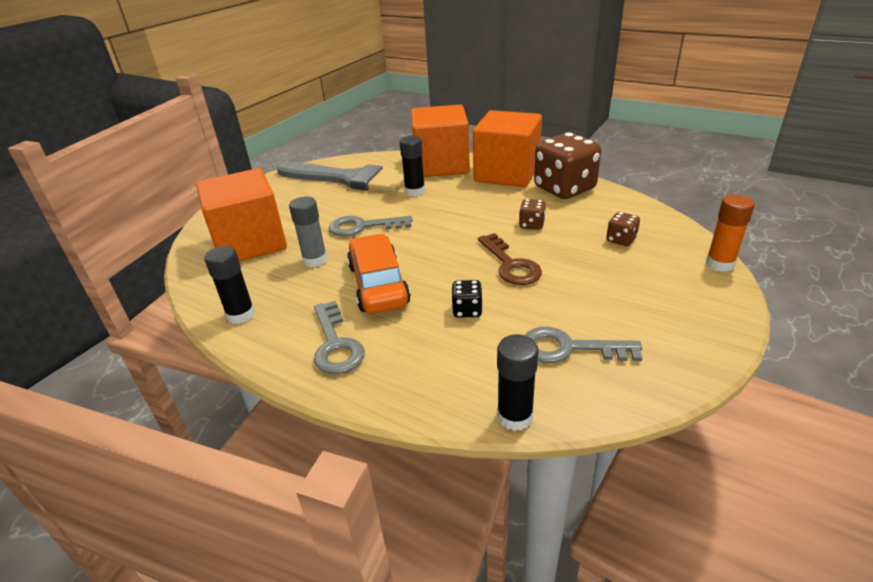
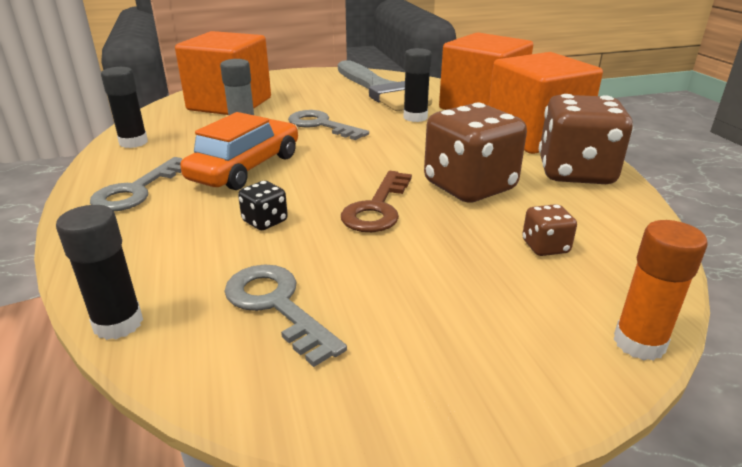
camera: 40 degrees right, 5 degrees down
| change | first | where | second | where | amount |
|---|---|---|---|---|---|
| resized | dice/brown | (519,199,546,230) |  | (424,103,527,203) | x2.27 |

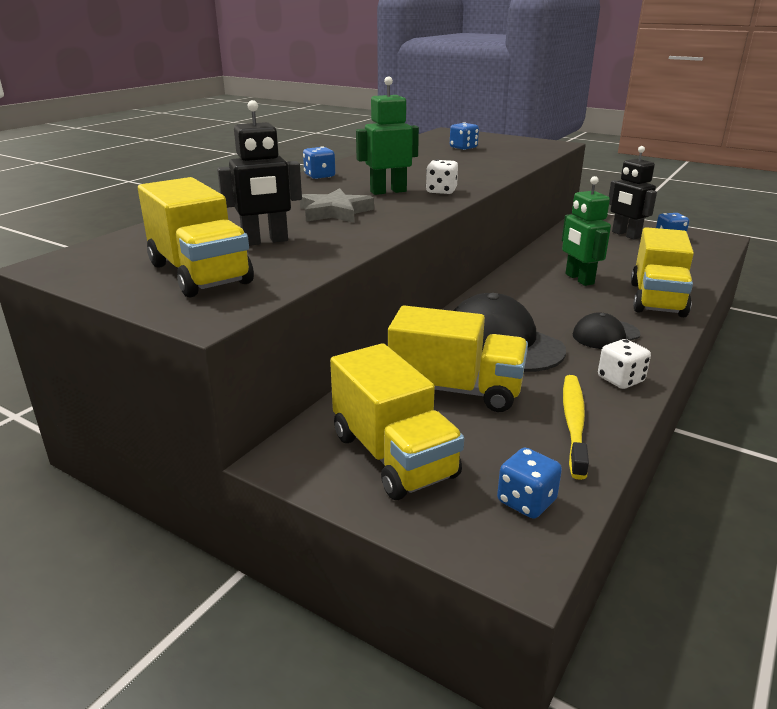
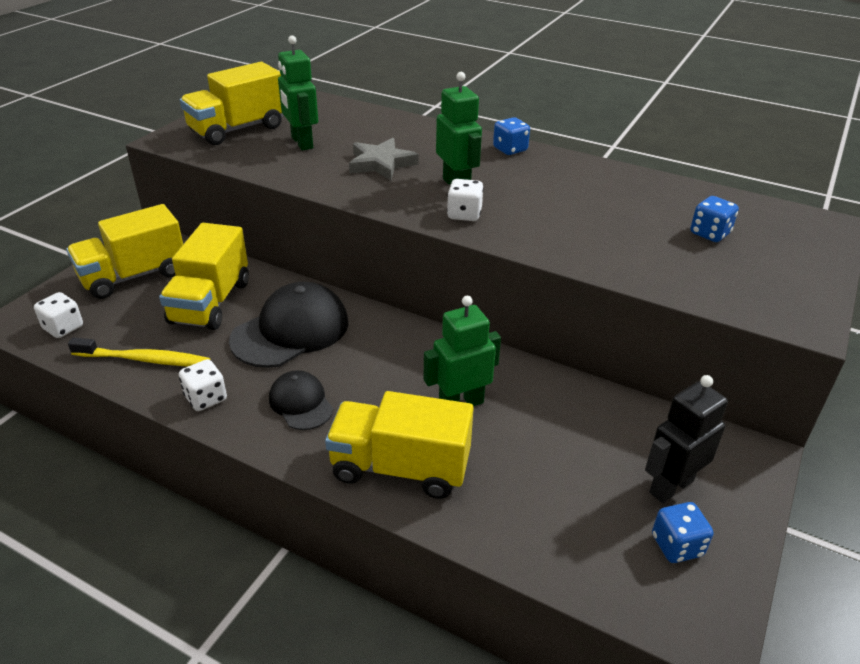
camera: 85 degrees right, 10 degrees up
| change | first | where | second | where | amount |
|---|---|---|---|---|---|
| recoloured | robot/black | (217,100,302,246) | robot/green | (278,35,318,150) |  |
| recoloured | dice/blue | (497,447,562,519) | dice/white | (34,292,83,338) |  |

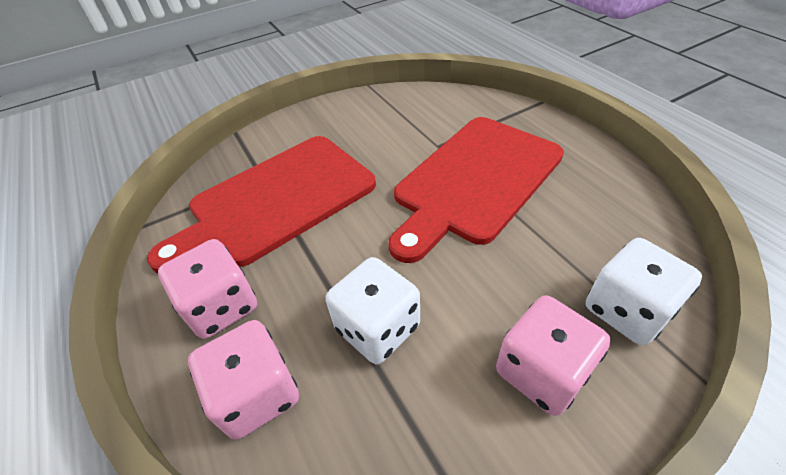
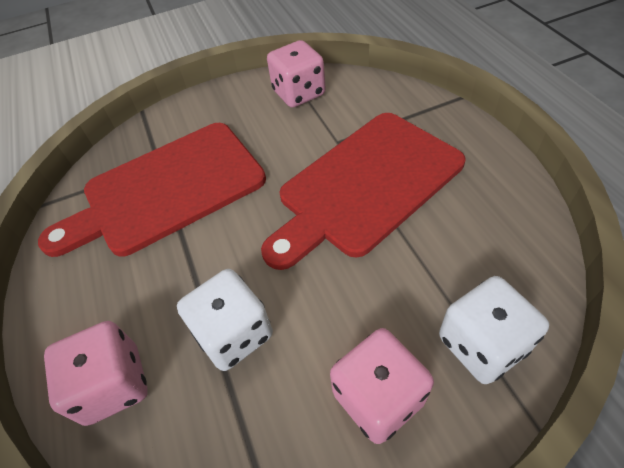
camera: 10 degrees right, 5 degrees up
| change | first | where | second | where | amount |
|---|---|---|---|---|---|
| moved | dice/pink | (158,239,257,339) |  | (267,40,326,108) |  |

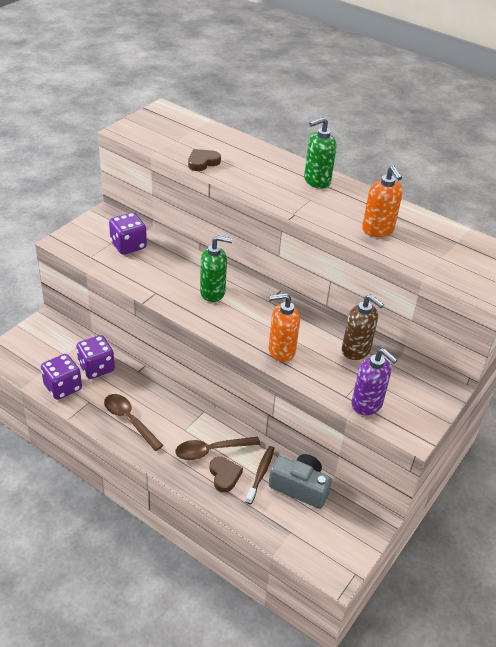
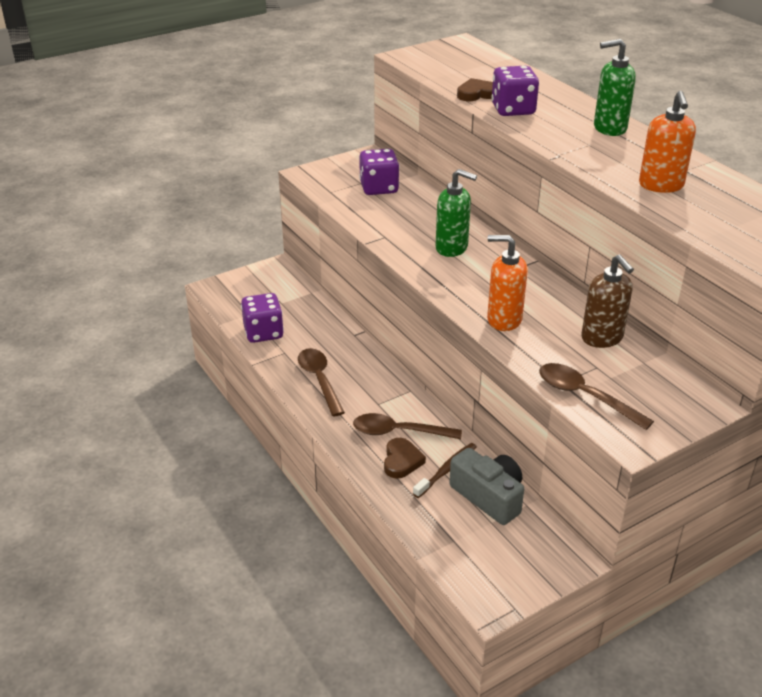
camera: 25 degrees right, 5 degrees down
| change | first | where | second | where | amount |
|---|---|---|---|---|---|
| moved | dice/purple | (76,335,115,379) |  | (491,66,539,116) |  |
| replaced | soap dispenser/purple | (352,348,397,415) | spoon/brown | (539,363,654,430) |  |

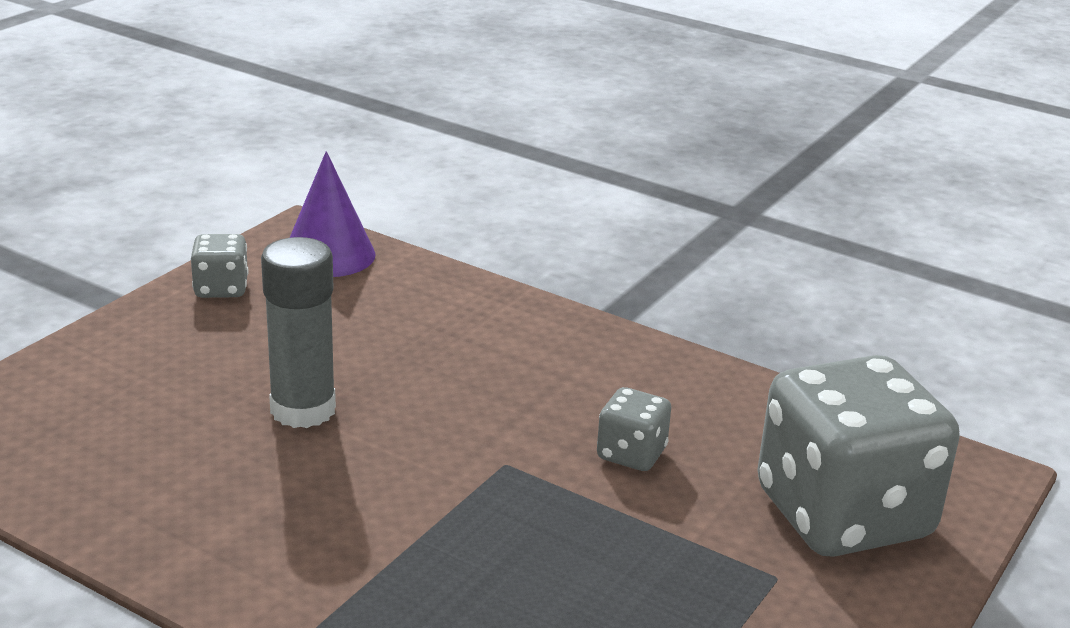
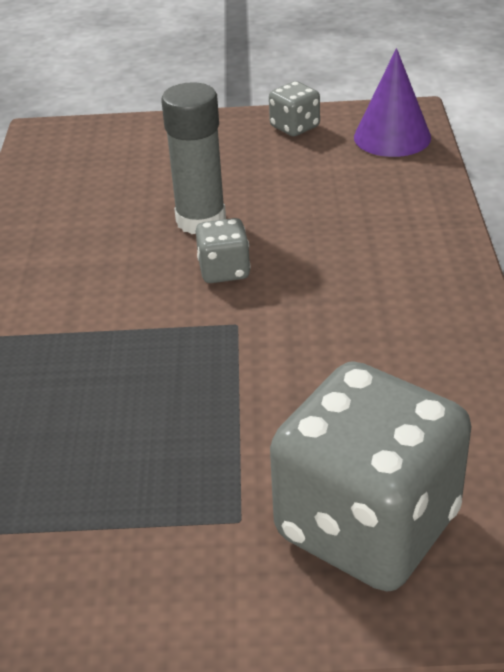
camera: 60 degrees right, 10 degrees up
| change | first | where | second | where | amount |
|---|---|---|---|---|---|
| moved | dice/grey | (597,387,671,471) |  | (196,218,251,283) |  |

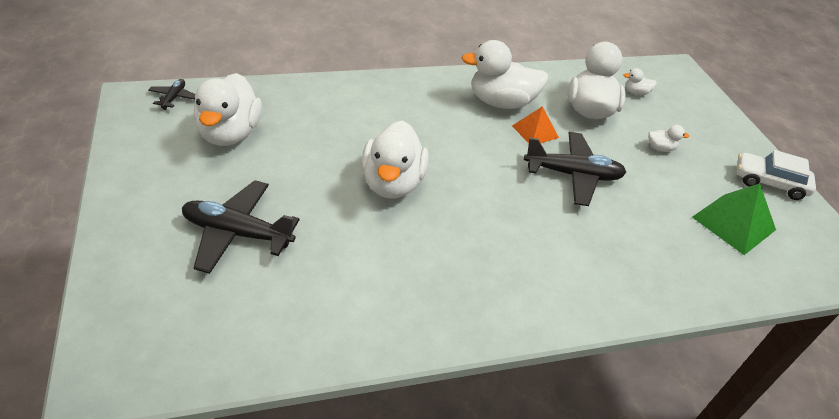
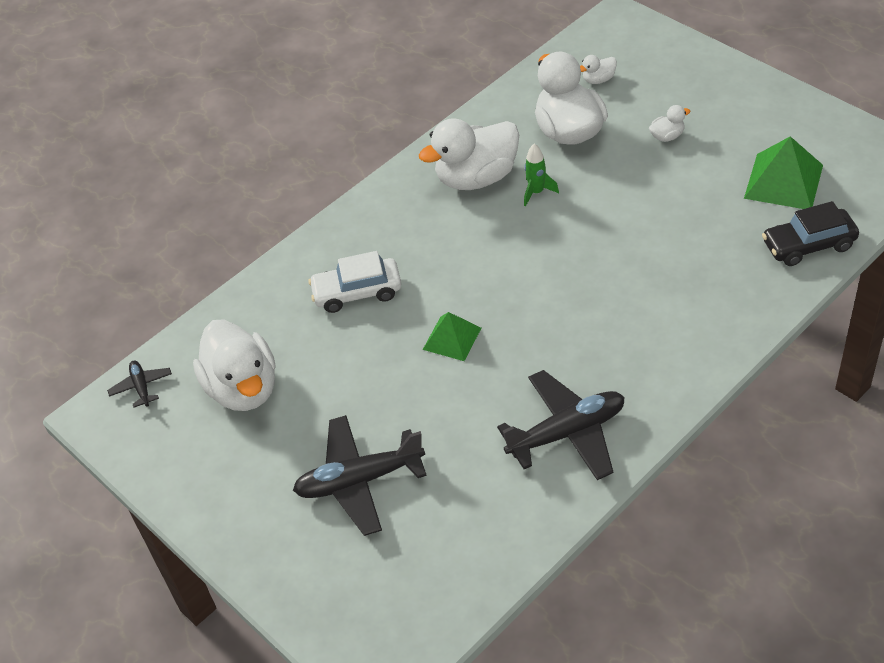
camera: 20 degrees left, 5 degrees up
| change | first | where | second | where | amount |
|---|---|---|---|---|---|
| added |  |  | car/black | (762,201,859,266) |  |
| moved | plane/black | (524,132,627,206) |  | (497,370,624,480) |  |
| moved | car/white | (737,150,816,200) |  | (308,251,401,313) |  |
| replaced | duck/white | (361,120,429,198) | pyramid/green | (423,312,481,361) |  |
| replaced | pyramid/orange | (512,106,559,143) | rocket/green | (524,144,559,207) |  |

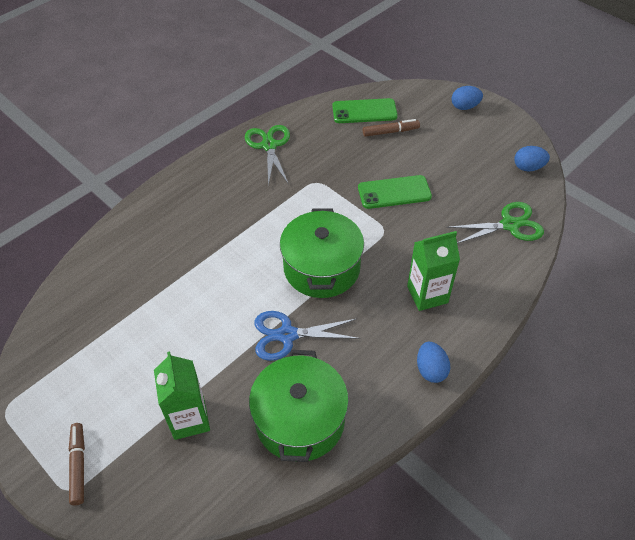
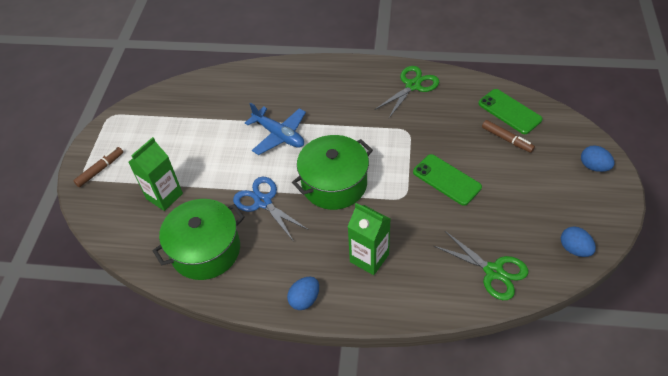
camera: 55 degrees right, 0 degrees up
| change | first | where | second | where | amount |
|---|---|---|---|---|---|
| added |  |  | plane/blue | (245,103,306,155) |  |

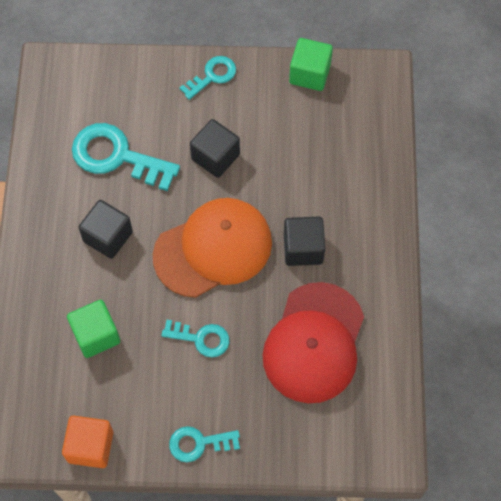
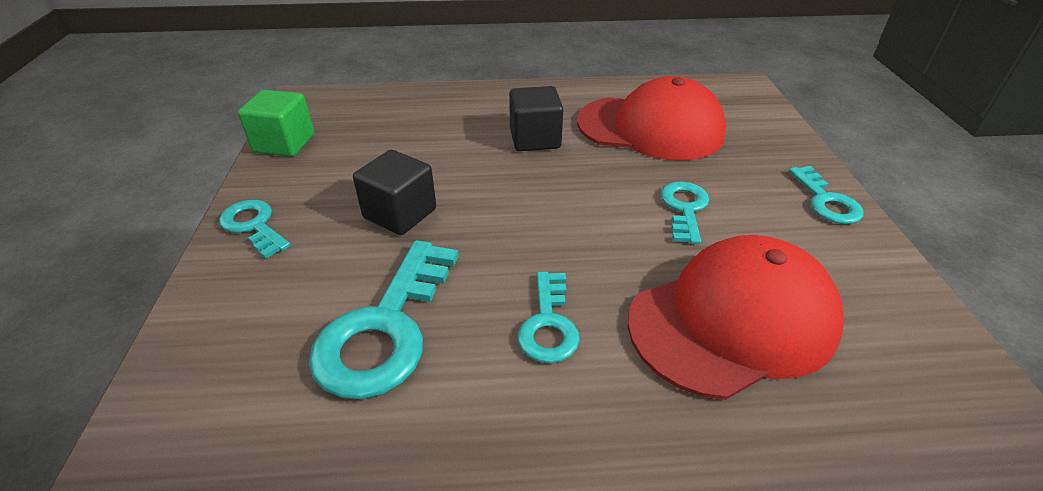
camera: 95 degrees left, 25 degrees down
| change | first | where | second | where | amount |
|---|---|---|---|---|---|
| removed | cube/orange | (62,416,113,468) |  |  |  |
| removed | cap/orange | (153,198,272,298) |  |  |  |
| replaced | cube/green | (67,300,120,358) | cap/red | (628,235,844,400) |  |
| replaced | cube/black | (78,200,133,259) | key/turquoise | (517,272,580,363) |  |

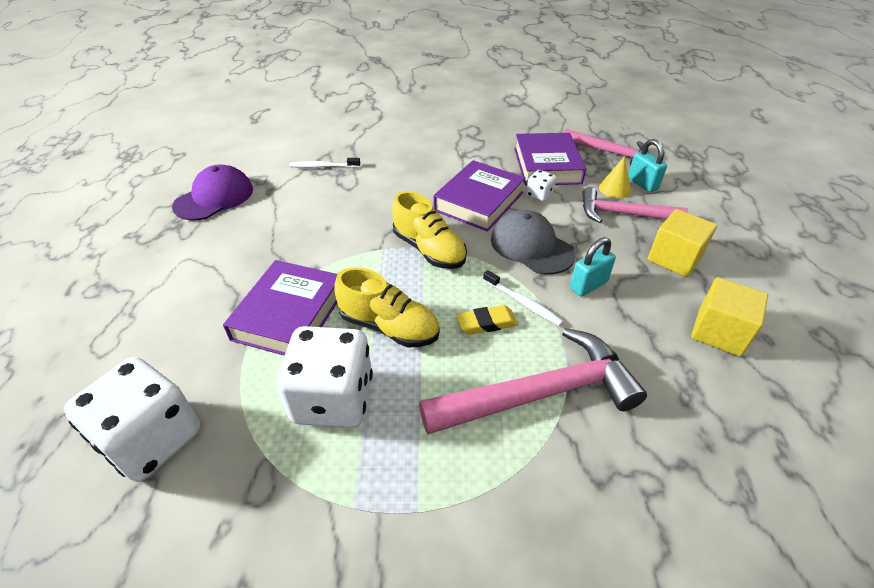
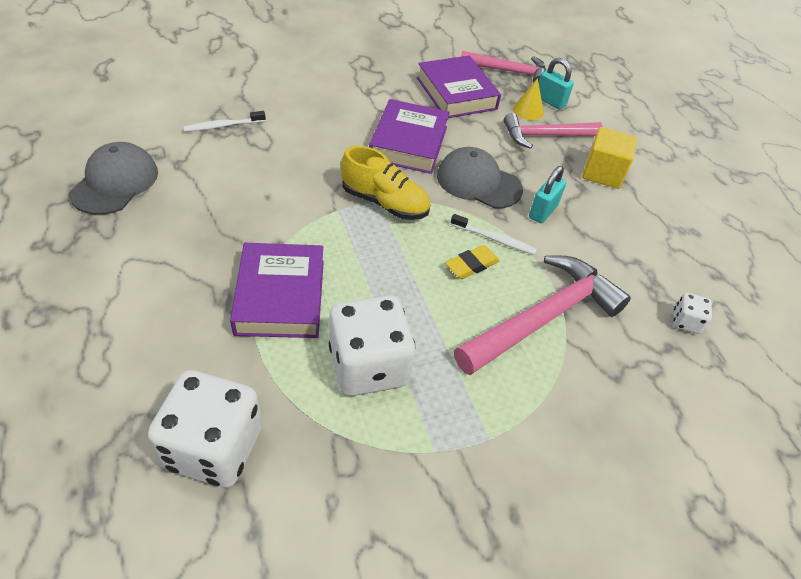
camera: 25 degrees left, 5 degrees up
| change | first | where | second | where | amount |
|---|---|---|---|---|---|
| removed | shoe/yellow | (334,267,440,347) |  |  |  |
| removed | cube/yellow | (691,277,768,356) |  |  |  |
| moved | dice/white | (526,170,556,202) |  | (673,293,712,334) |  |
| recoloured | cap/purple | (172,164,253,220) | cap/grey | (69,142,158,215) |  |

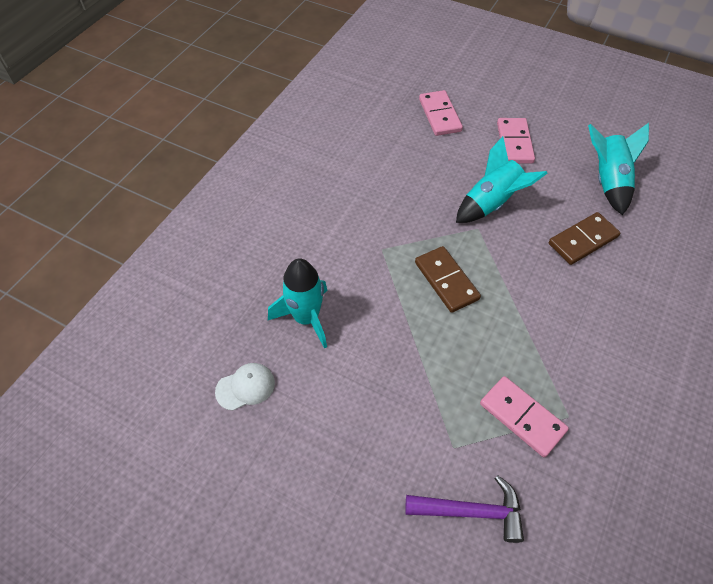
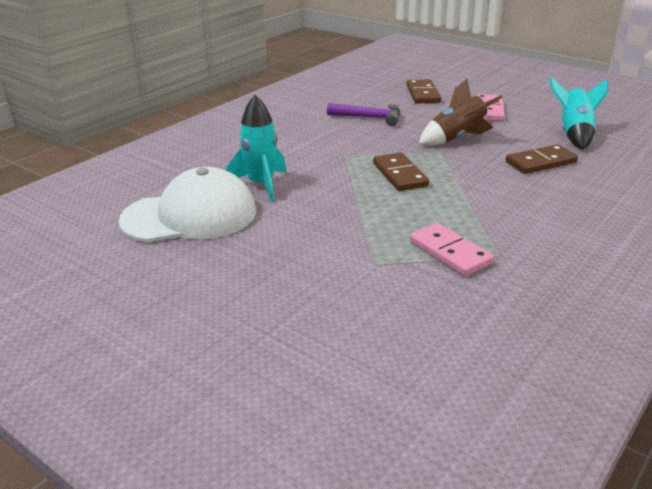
camera: 10 degrees right, 25 degrees down
| change | first | where | second | where | amount |
|---|---|---|---|---|---|
| moved | hammer/purple | (405,476,524,543) |  | (327,103,400,126) |  |
| recoloured | domino/pink | (419,90,463,136) | domino/brown | (406,79,441,104) |  |
| recoloured | rocket/turquoise | (456,136,548,223) | rocket/brown | (419,79,503,146) |  |
| resized | cap/white | (215,363,275,411) |  | (118,167,256,242) | x2.38 |

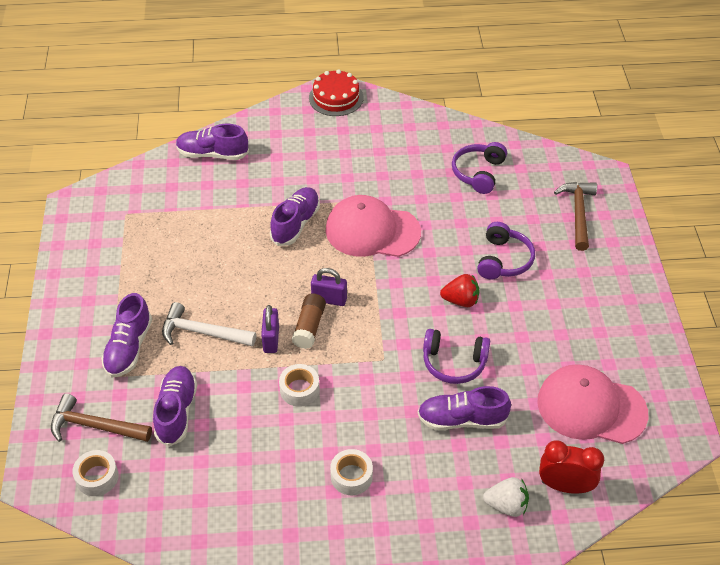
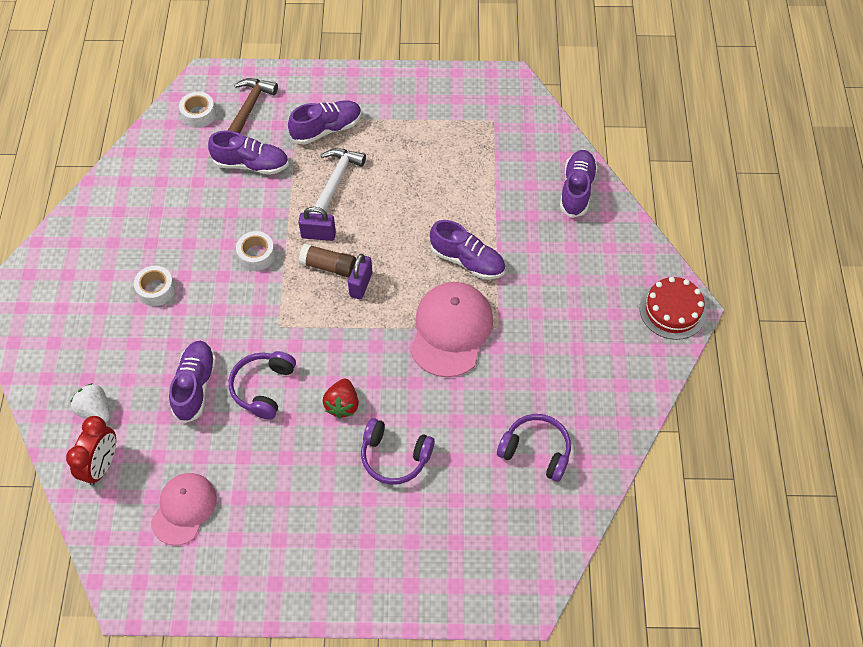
camera: 95 degrees right, 10 degrees up
| change | first | where | second | where | amount |
|---|---|---|---|---|---|
| removed | hammer/brown | (554,182,597,251) |  |  |  |
| turned | shoe/purple | (101,293,152,378) |  | (288,100,361,145) | 135 degrees clockwise |
| turned | strawberry/white | (483,477,529,517) |  | (70,383,110,423) | 120 degrees clockwise |
| resized | cap/pink | (537,364,648,444) |  | (151,473,217,545) | x0.66 |

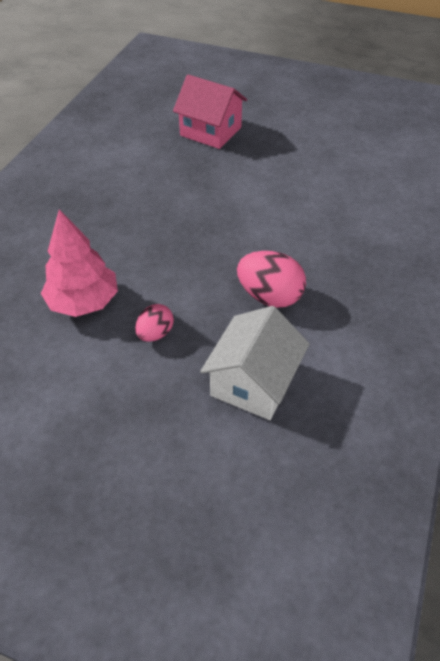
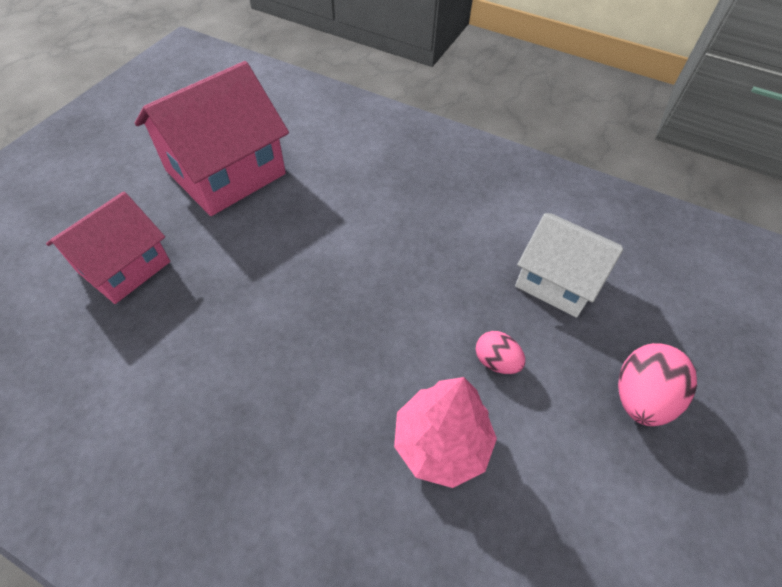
camera: 85 degrees left, 5 degrees up
| change | first | where | second | where | amount |
|---|---|---|---|---|---|
| added |  |  | house/pink | (135,61,289,216) |  |
| moved | egg/pink | (237,251,306,308) |  | (618,343,697,426) |  |

